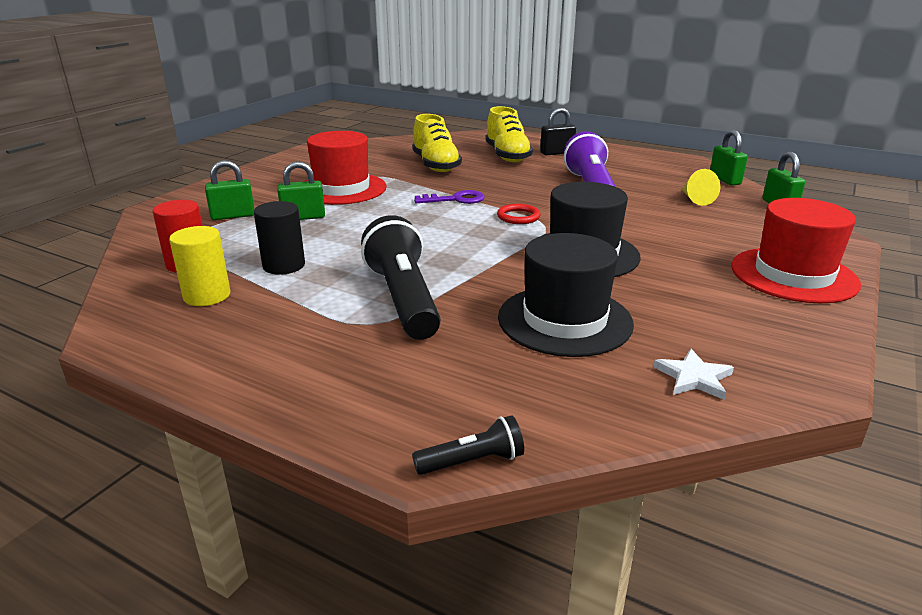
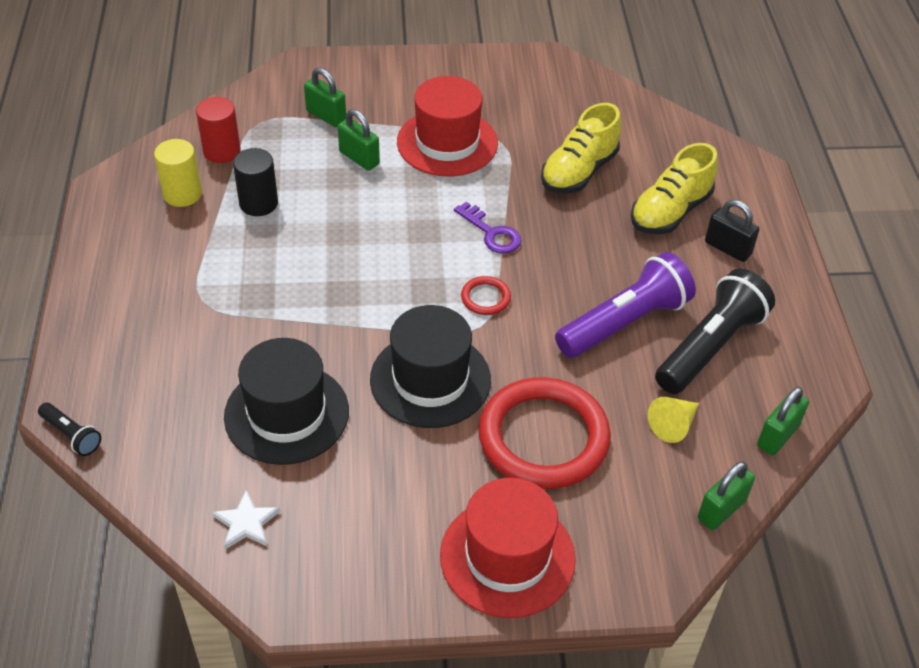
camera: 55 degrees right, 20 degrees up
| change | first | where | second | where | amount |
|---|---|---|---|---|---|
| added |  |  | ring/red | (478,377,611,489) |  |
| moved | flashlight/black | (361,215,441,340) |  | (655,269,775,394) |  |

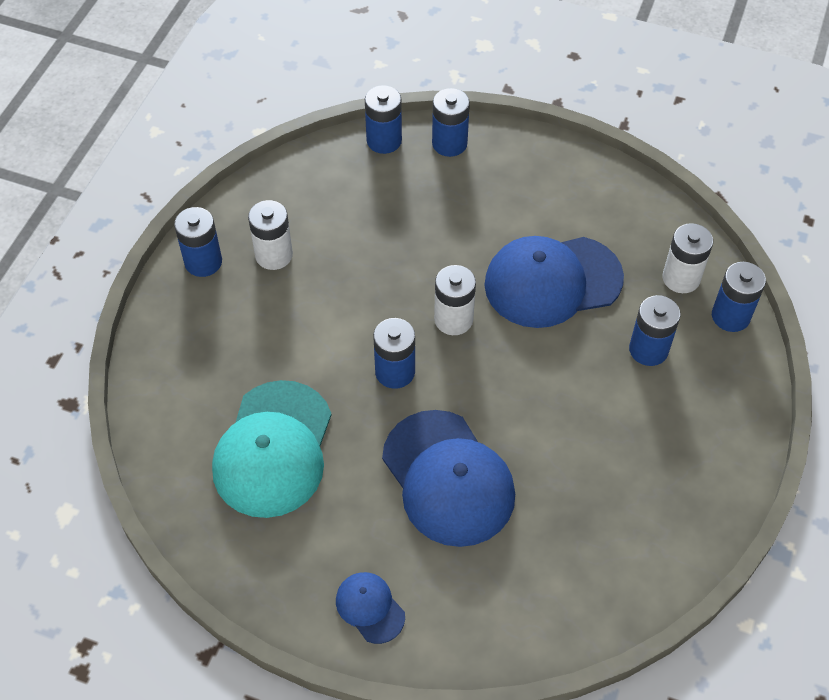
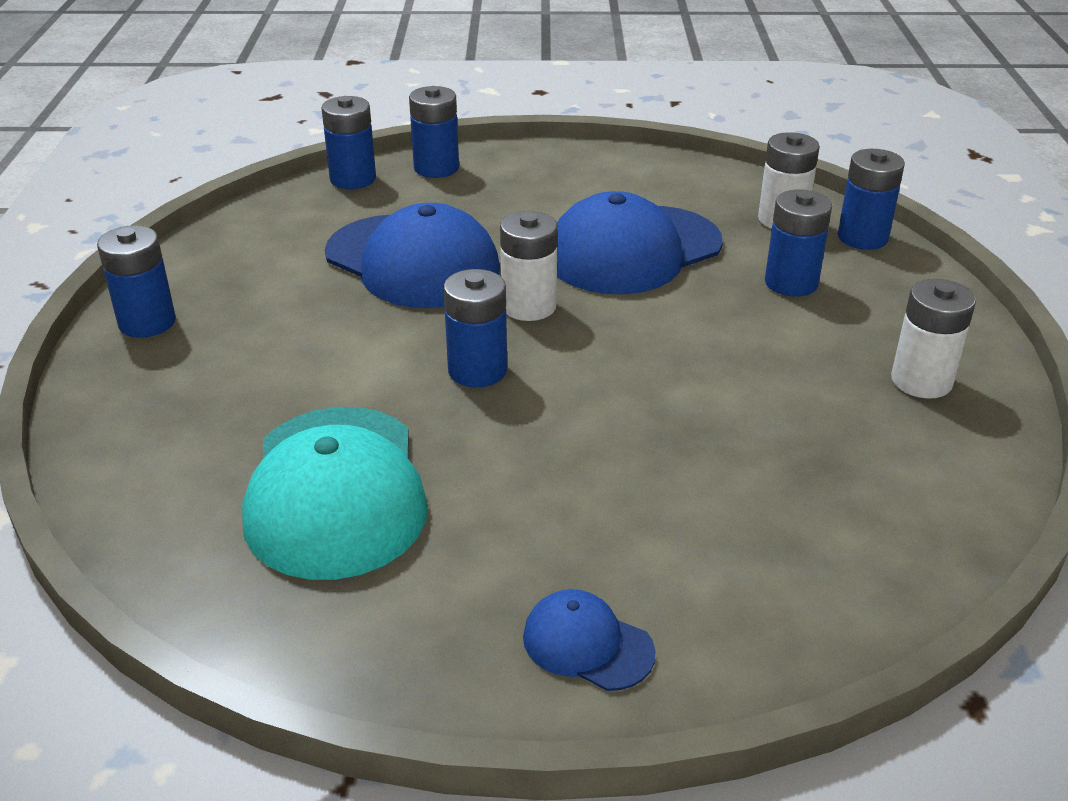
camera: 20 degrees left, 20 degrees down
| change | first | where | second | where | amount |
|---|---|---|---|---|---|
| moved | battery/white | (248,200,293,270) |  | (891,279,976,399) |  |
| moved | cap/blue | (382,410,515,547) |  | (325,203,500,308) |  |

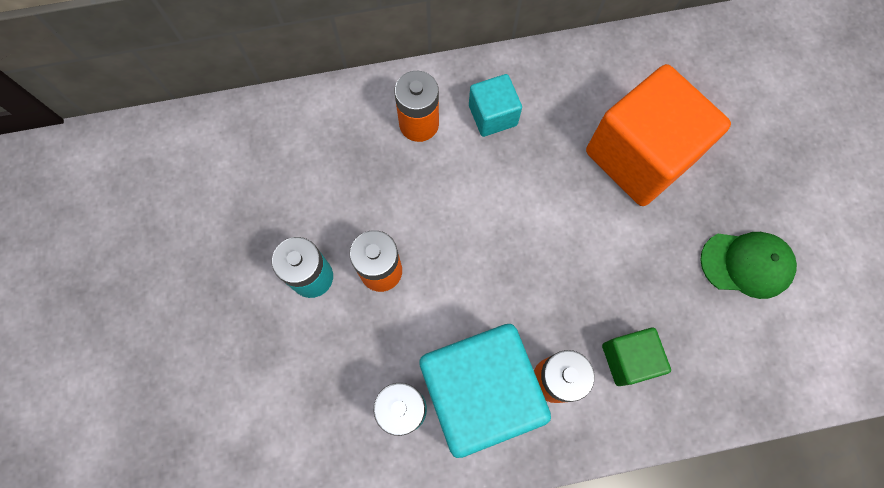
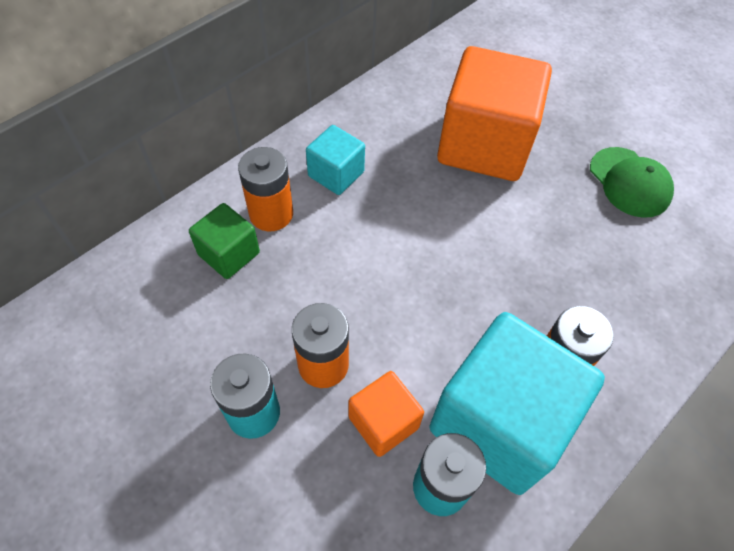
camera: 35 degrees left, 15 degrees down
| change | first | where | second | where | amount |
|---|---|---|---|---|---|
| added |  |  | cube/orange | (349,371,424,457) |  |
| moved | cube/green | (602,328,671,386) |  | (189,203,260,279) |  |
| turned | cap/green | (700,232,797,299) |  | (590,147,674,218) | 90 degrees clockwise |

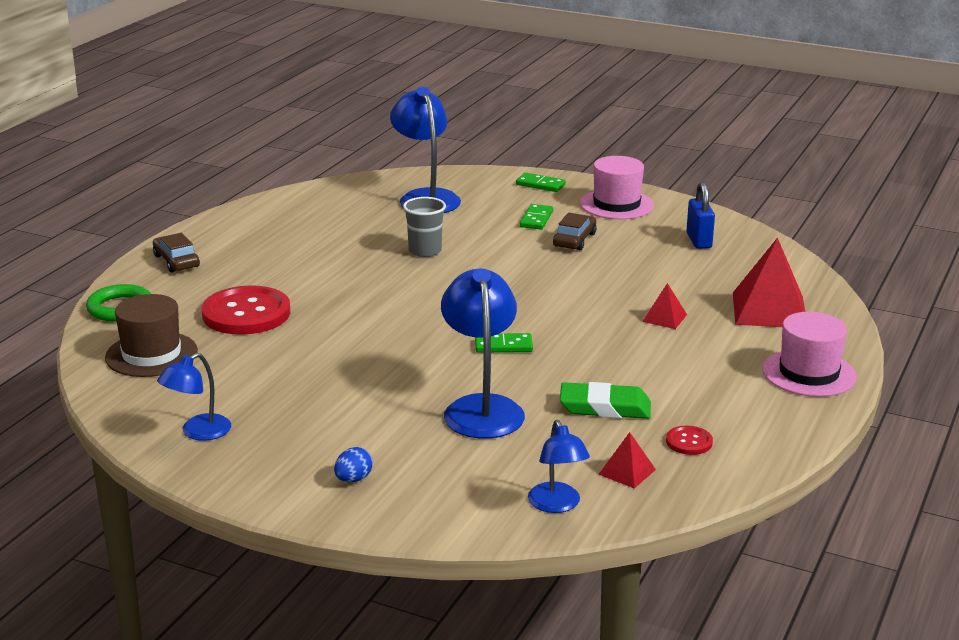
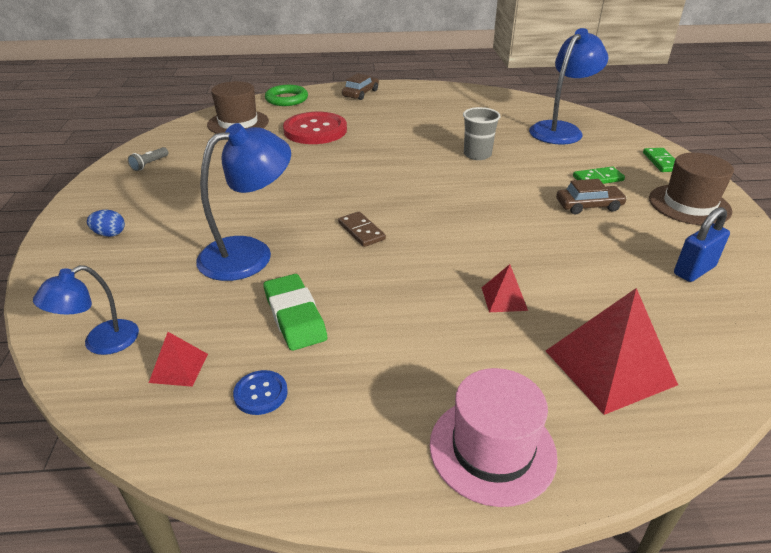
camera: 60 degrees right, 10 degrees up
| change | first | where | second | where | amount |
|---|---|---|---|---|---|
| replaced | lamp/blue | (157,353,231,441) | flashlight/grey | (128,147,168,171) |  |
| recoloured | domino/green | (475,333,533,353) | domino/brown | (338,212,386,247) |  |
| recoloured | hat/pink | (580,156,654,219) | hat/brown | (649,153,734,225) |  |
| recoloured | button/red | (666,426,713,455) | button/blue | (233,370,288,415) |  |

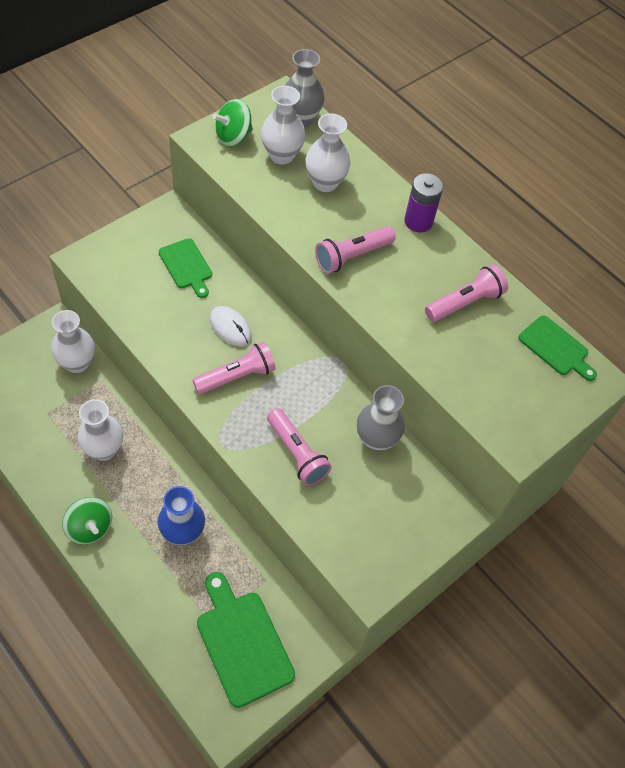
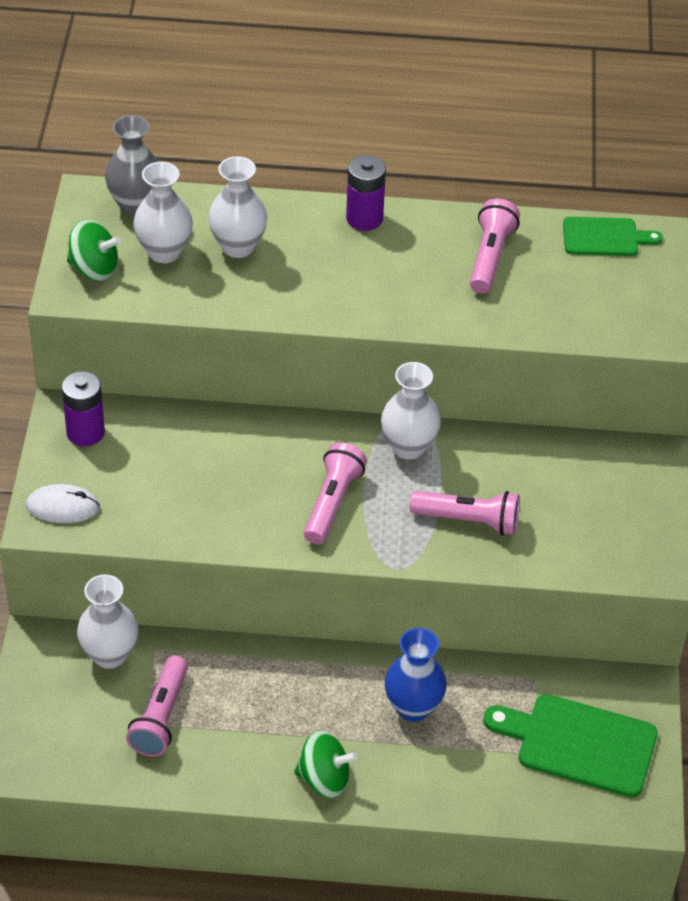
camera: 40 degrees left, 10 degrees down
| change | first | where | second | where | amount |
|---|---|---|---|---|---|
| removed | cutting board/green | (158,238,212,298) |  |  |  |
| removed | vase/grey | (357,385,405,452) |  |  |  |
| added |  |  | battery/purple | (62,371,105,446) |  |
| moved | vase/white | (77,399,123,461) |  | (381,362,441,460) |  |
| moved | mouse/white | (210,306,252,347) |  | (26,484,100,523) |  |
| moved | flashlight/pink | (315,226,396,274) |  | (126,655,188,756) |  |
| turned | spinning top/green | (212,99,253,147) |  | (67,220,121,281) | 90 degrees counterclockwise |

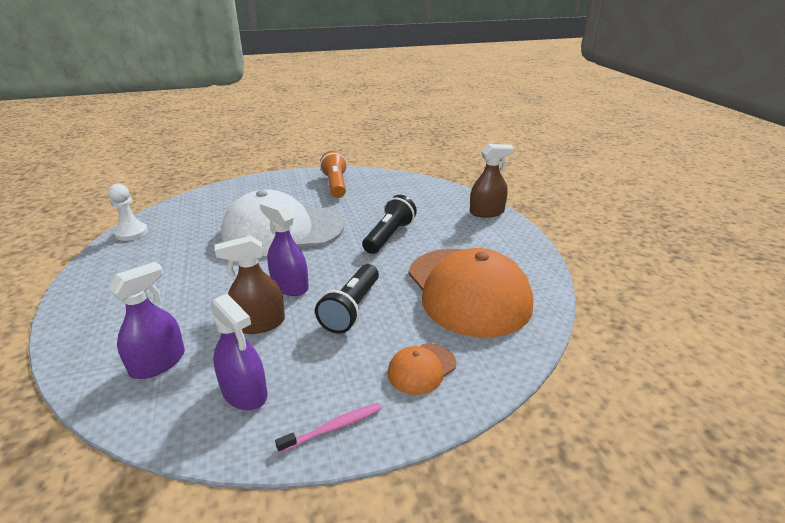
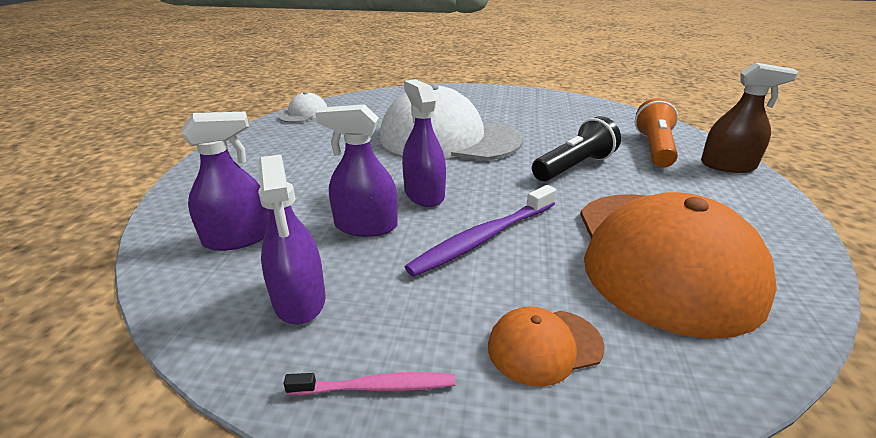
camera: 25 degrees right, 0 degrees up
| change | first | where | second | where | amount |
|---|---|---|---|---|---|
| moved | flashlight/orange | (320,151,347,198) |  | (635,98,678,168) |  |
| replaced | pawn/white | (108,184,148,241) | cap/white | (278,92,327,123) |  |
| replaced | flashlight/black | (315,264,379,334) | toothbrush/purple | (405,185,556,277) |  |
| recoloured | spray bottle/brown | (215,236,285,334) | spray bottle/purple | (316,104,398,237) |  |

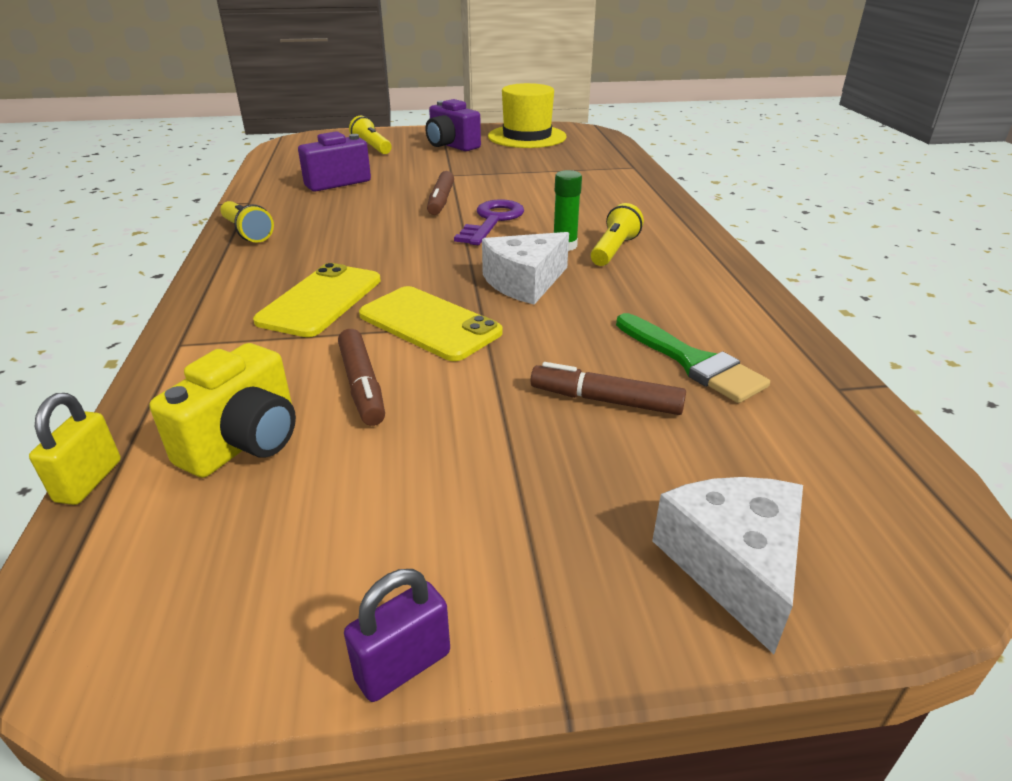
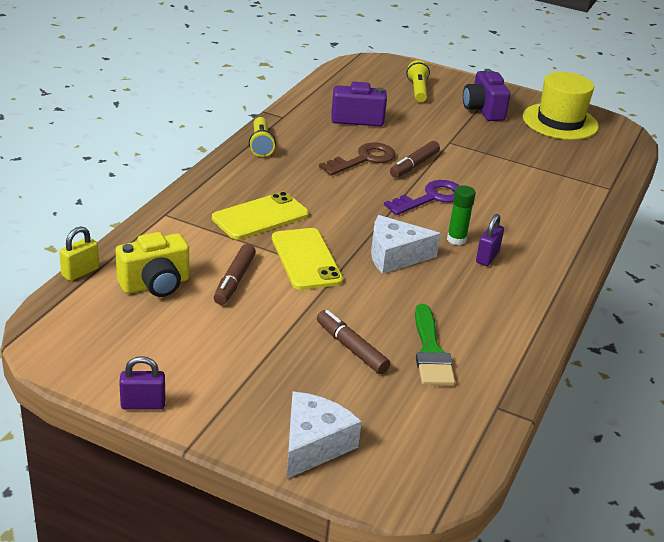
camera: 30 degrees right, 0 degrees up
| change | first | where | second | where | amount |
|---|---|---|---|---|---|
| added |  |  | key/brown | (319,142,395,176) |  |
| replaced | flashlight/yellow | (591,203,644,266) | padlock/purple | (476,214,504,266) |  |

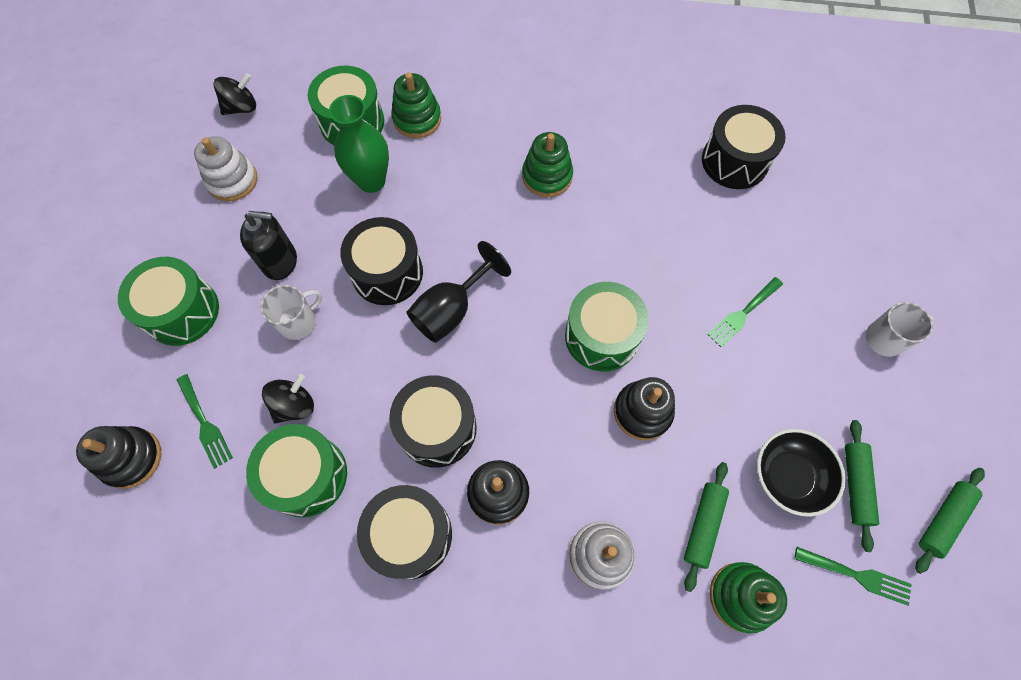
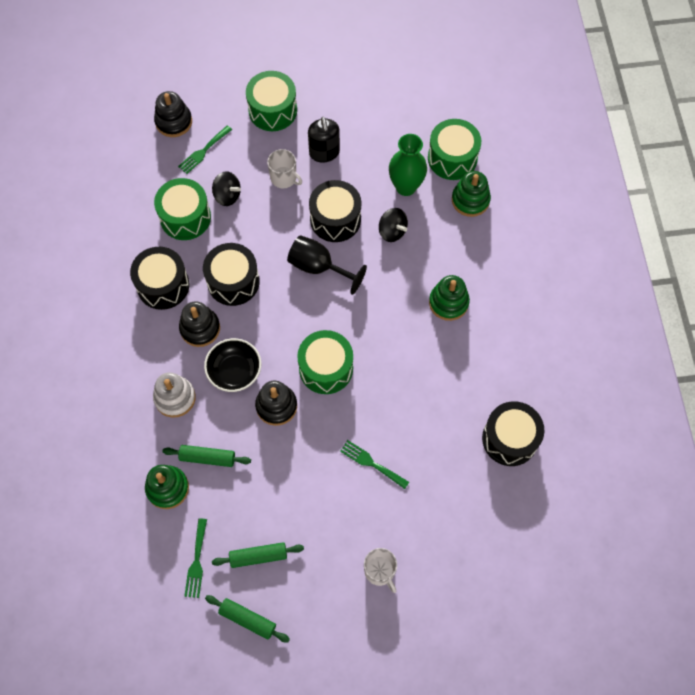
camera: 75 degrees right, 0 degrees up
| change | first | where | second | where | amount |
|---|---|---|---|---|---|
| removed | stacking toy/white | (194,136,257,201) |  |  |  |
| moved | spinning top/black | (214,73,256,115) |  | (379,208,408,242) |  |
| moved | bowl/black | (757,429,846,517) |  | (204,338,261,392) |  |

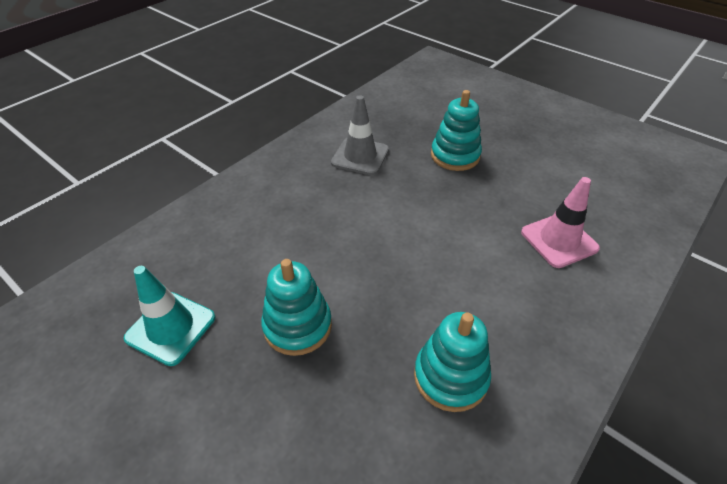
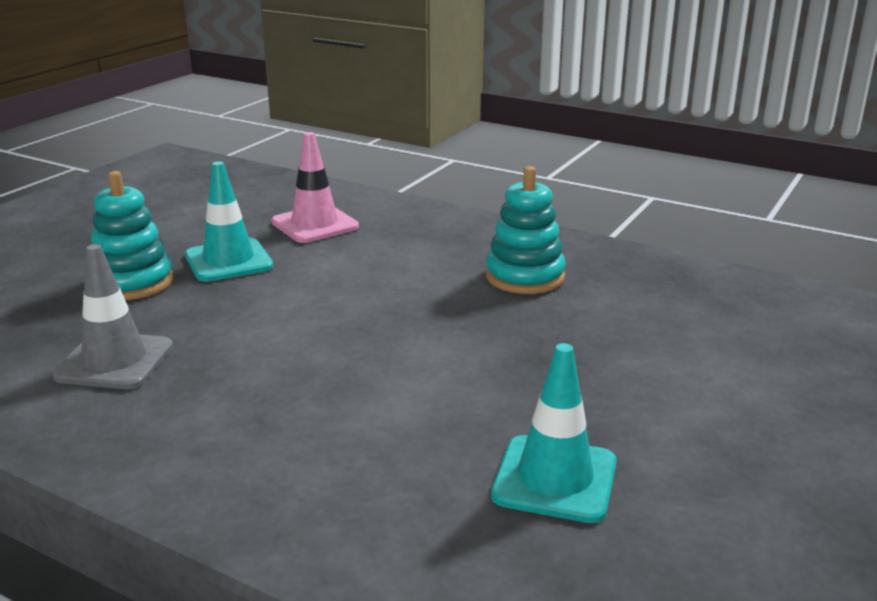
camera: 100 degrees left, 20 degrees down
| change | first | where | second | where | amount |
|---|---|---|---|---|---|
| removed | stacking toy/turquoise | (261,259,332,356) |  |  |  |
| added |  |  | traffic cone/turquoise | (185,161,273,282) |  |

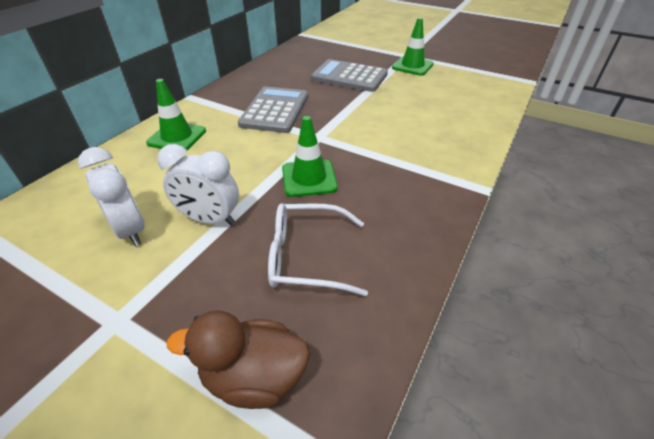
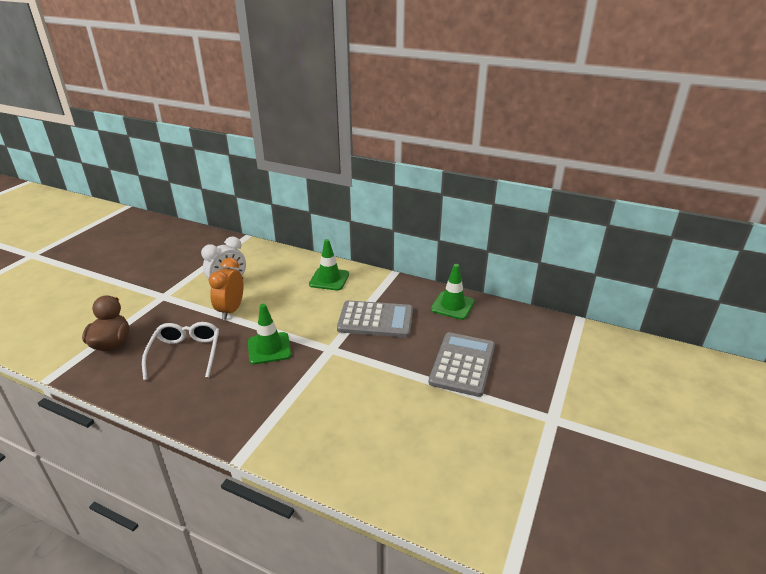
camera: 85 degrees right, 10 degrees down
| change | first | where | second | where | amount |
|---|---|---|---|---|---|
| moved | traffic cone/green | (392,17,434,76) |  | (431,264,475,320) |  |
| recoloured | clock/white | (157,144,239,226) | clock/orange | (209,258,244,320) |  |

